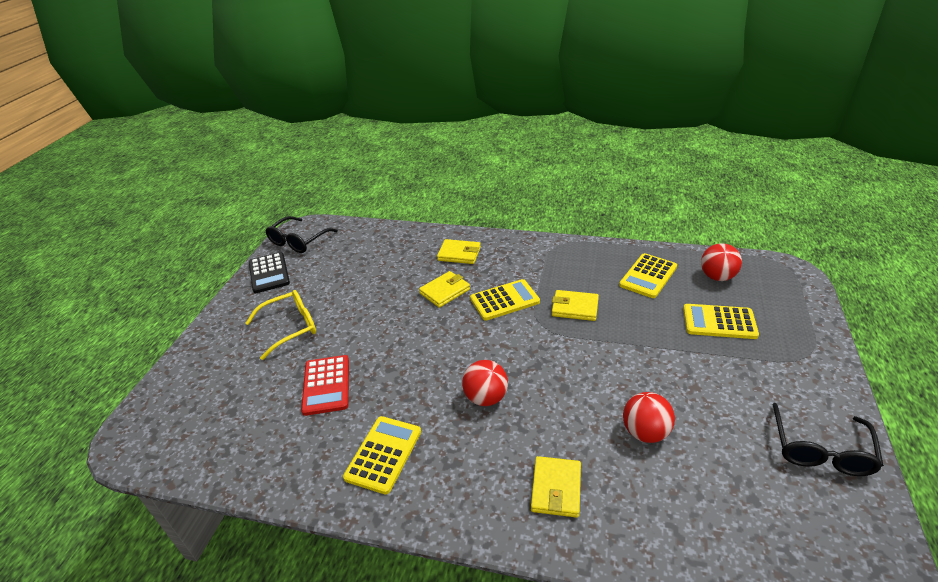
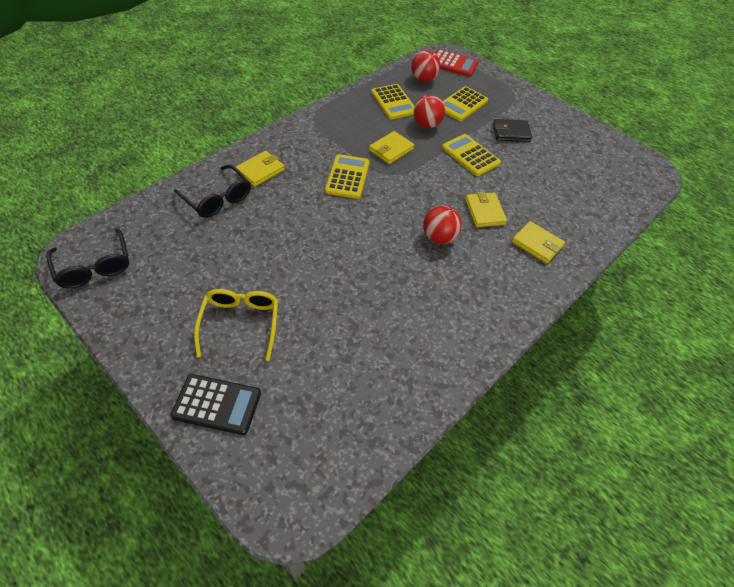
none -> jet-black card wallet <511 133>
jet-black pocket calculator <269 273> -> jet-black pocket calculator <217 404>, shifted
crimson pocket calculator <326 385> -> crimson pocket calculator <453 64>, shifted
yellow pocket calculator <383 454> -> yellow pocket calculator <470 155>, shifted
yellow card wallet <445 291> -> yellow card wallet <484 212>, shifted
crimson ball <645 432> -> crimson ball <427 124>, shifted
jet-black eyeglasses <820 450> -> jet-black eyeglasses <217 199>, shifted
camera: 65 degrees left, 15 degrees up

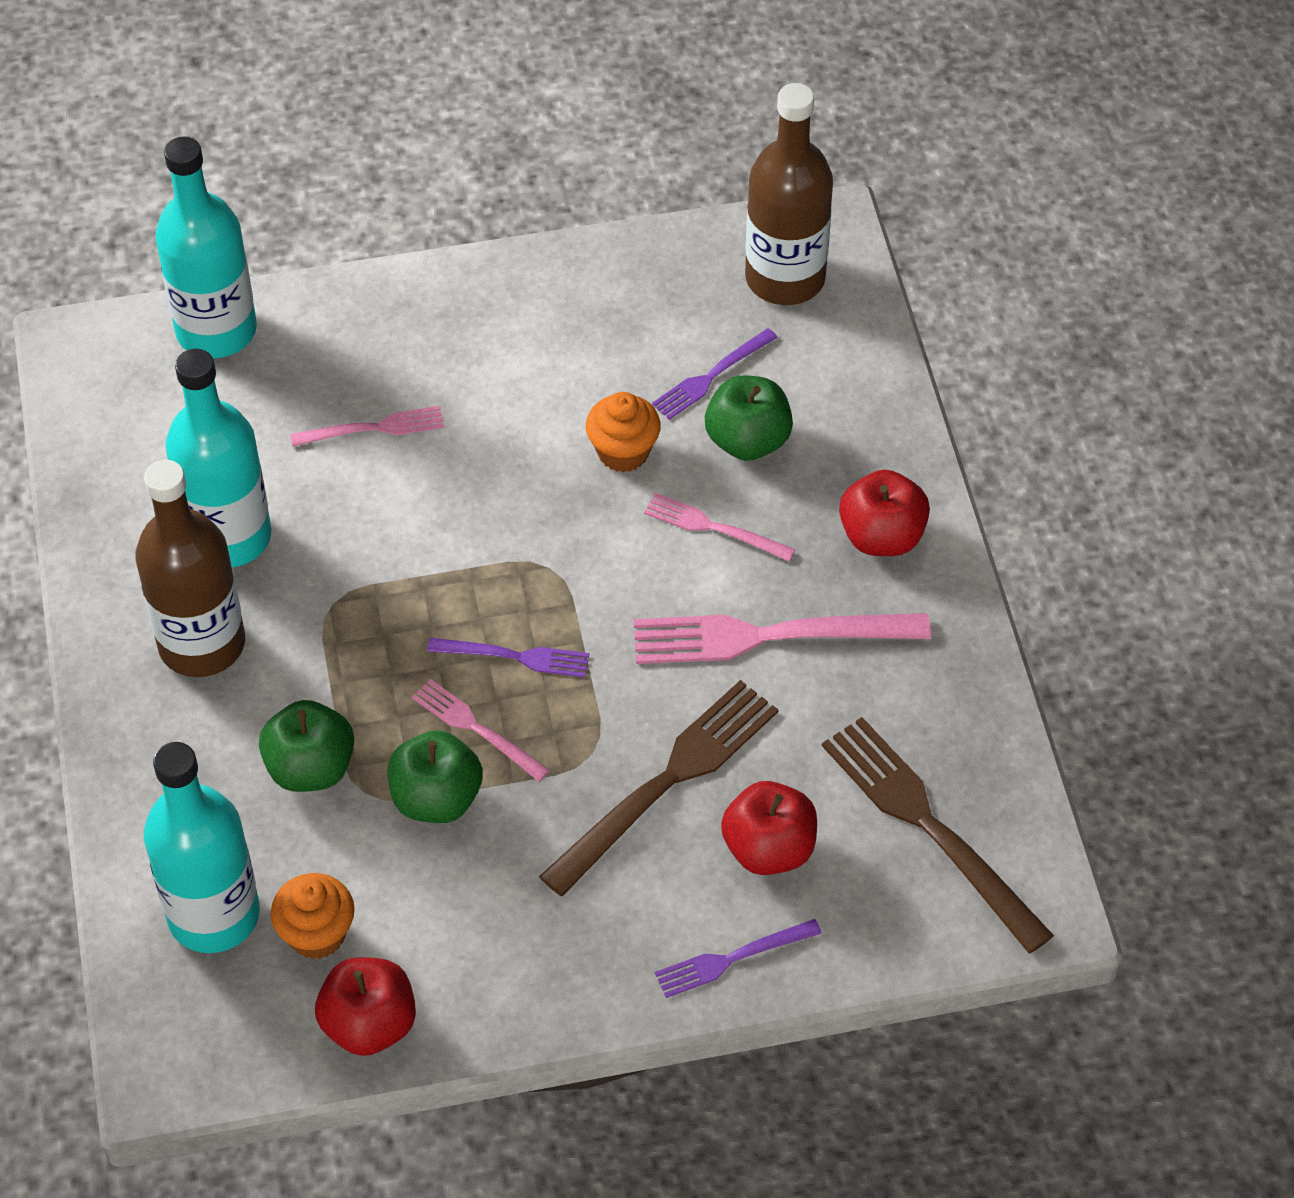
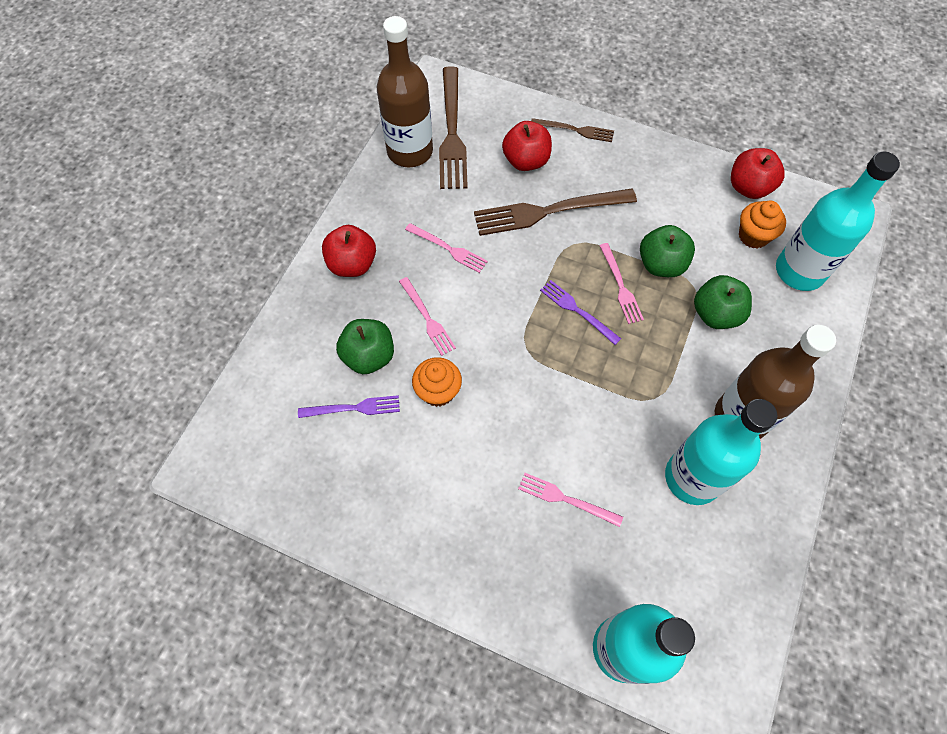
dark brown flask <785 278> -> dark brown flask <410 151>, shifted
purple dinner fork <732 959> -> dark brown dinner fork <575 130>
pink dinner fork <767 636> -> pink dinner fork <448 249>, x0.54
camera: 145 degrees left, 10 degrees up

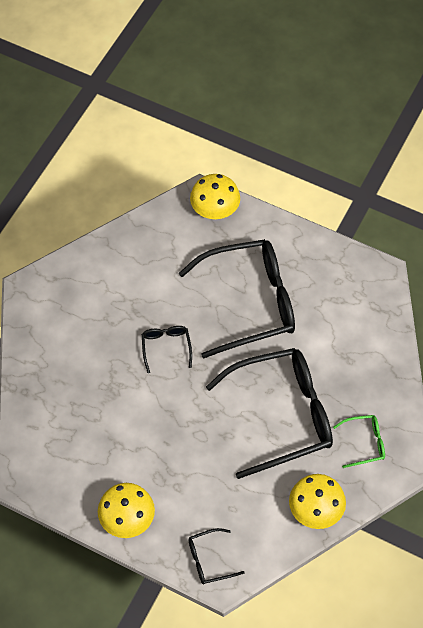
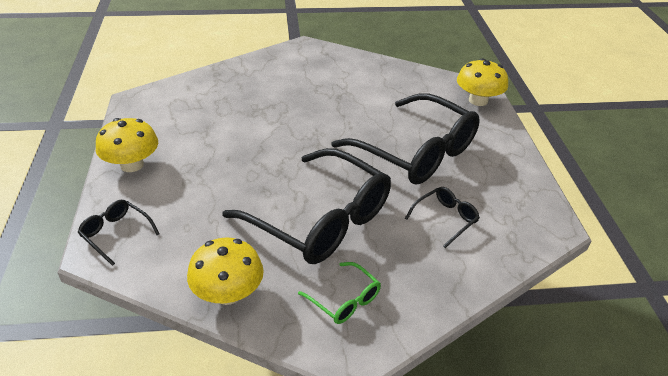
jet-black eyeglasses <166 347> -> jet-black eyeglasses <445 219>, shifted
camera: 55 degrees right, 20 degrees down

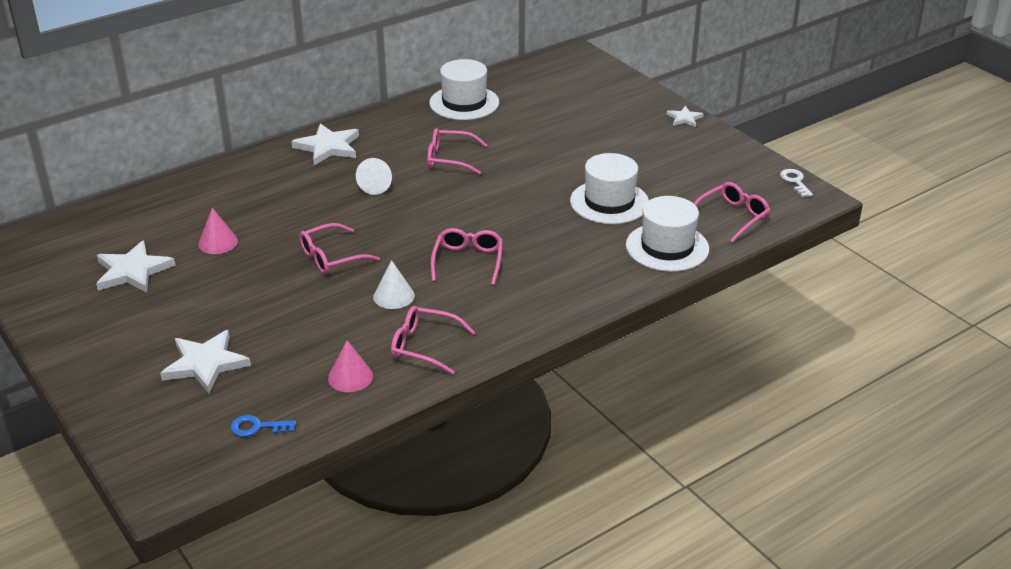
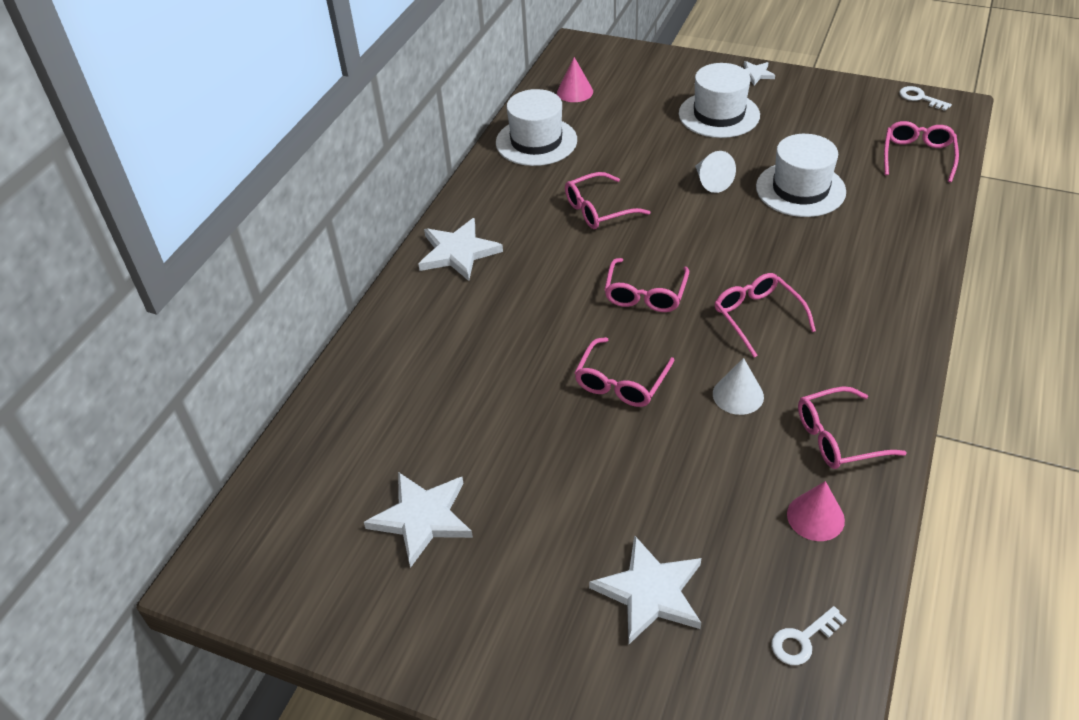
none -> pink eyeglasses <645 294>
pink cone shape <218 242> -> pink cone shape <575 92>, shifted
snow-white cone shape <376 186> -> snow-white cone shape <711 182>, shifted
snow-white tall hat <667 247> -> snow-white tall hat <719 114>, shifted
royal blue key <258 427> -> snow-white key <803 639>
camera: 30 degrees left, 10 degrees up

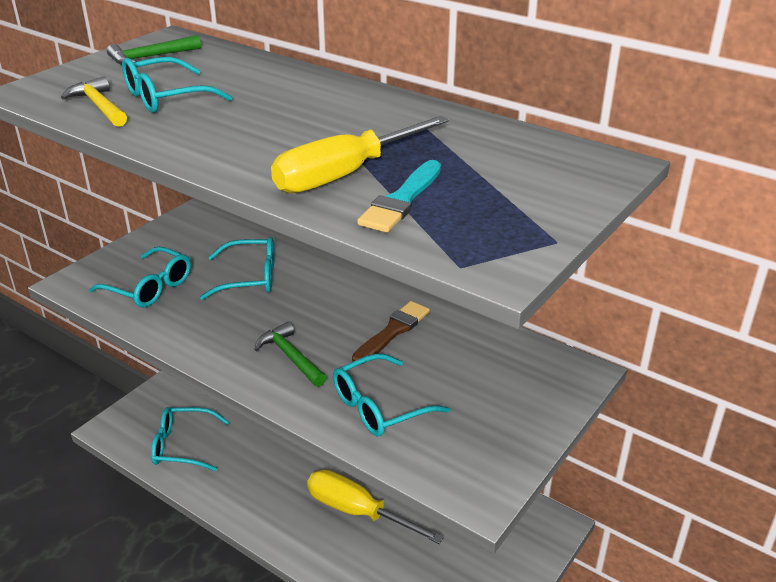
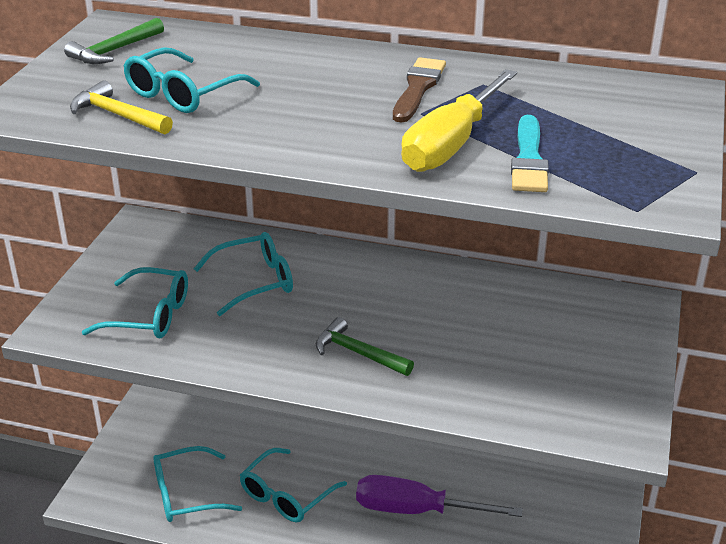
aqua eyeglasses <379 406> -> aqua eyeglasses <286 495>, shifted
dark brown paintbrush <393 331> -> dark brown paintbrush <418 88>, shifted
yellow flat screwdriver <358 512> -> purple flat screwdriver <417 510>
camera: 20 degrees left, 0 degrees up

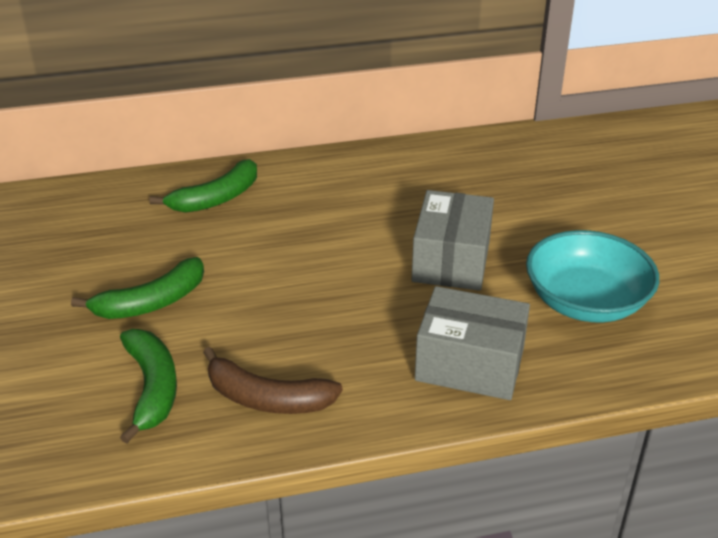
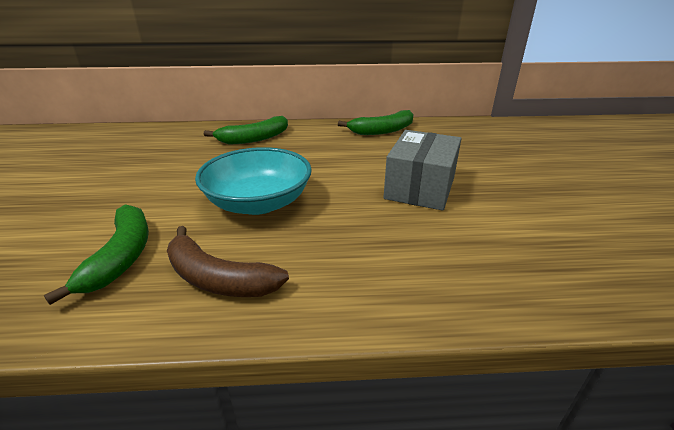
ash-grey box <470 364> -> none
green banana <151 302> -> green banana <382 131>, shifted
aqua bowl <586 302> -> aqua bowl <258 203>, shifted
camera: 10 degrees right, 5 degrees down

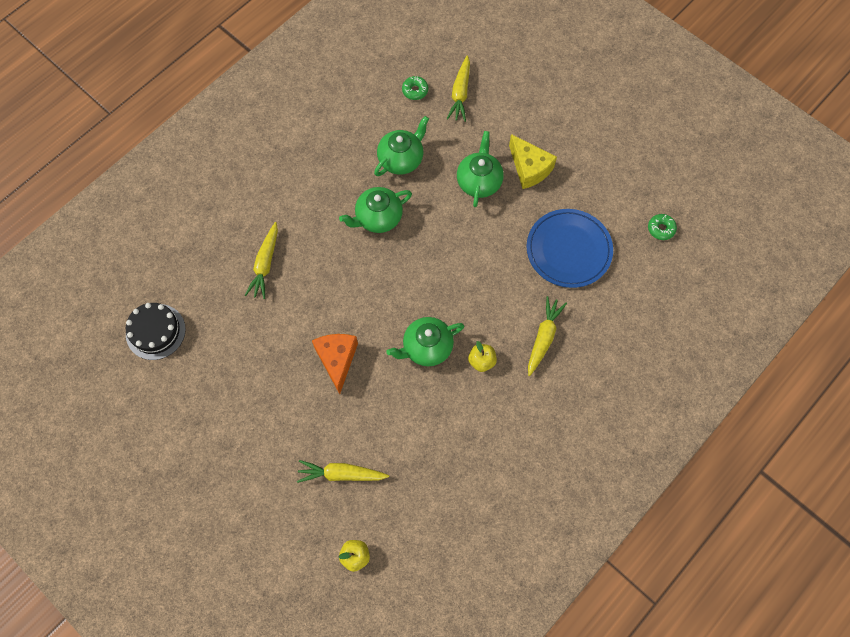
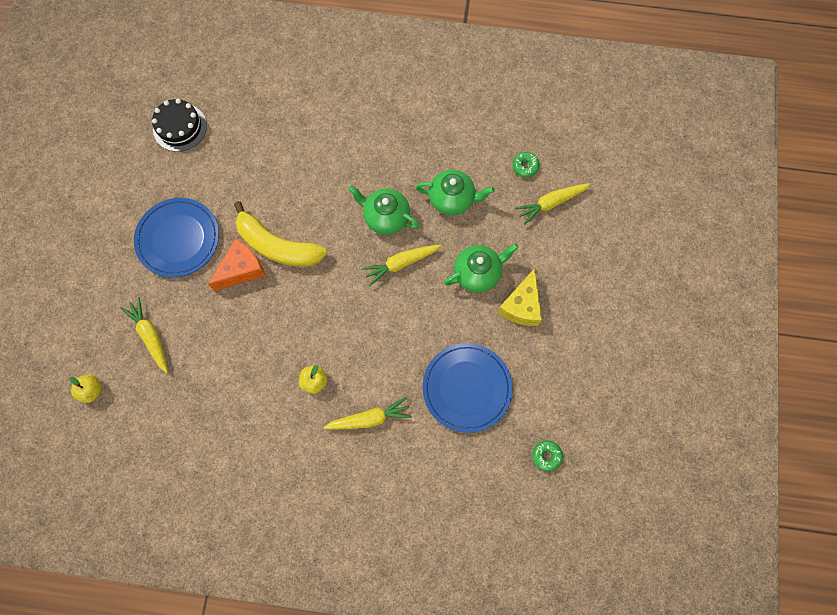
green china teapot <426 347> -> none
none -> royal blue flat dish <178 239>
none -> yellow banana <277 246>
yellow toy carrot <265 264> -> yellow toy carrot <401 263>, shifted
camera: 55 degrees right, 5 degrees up

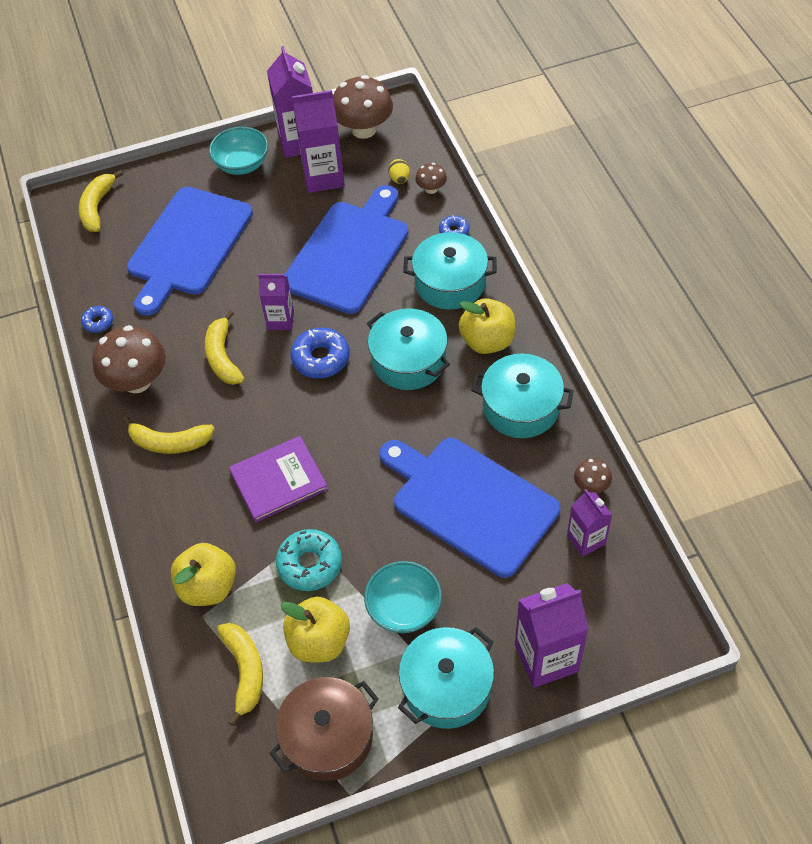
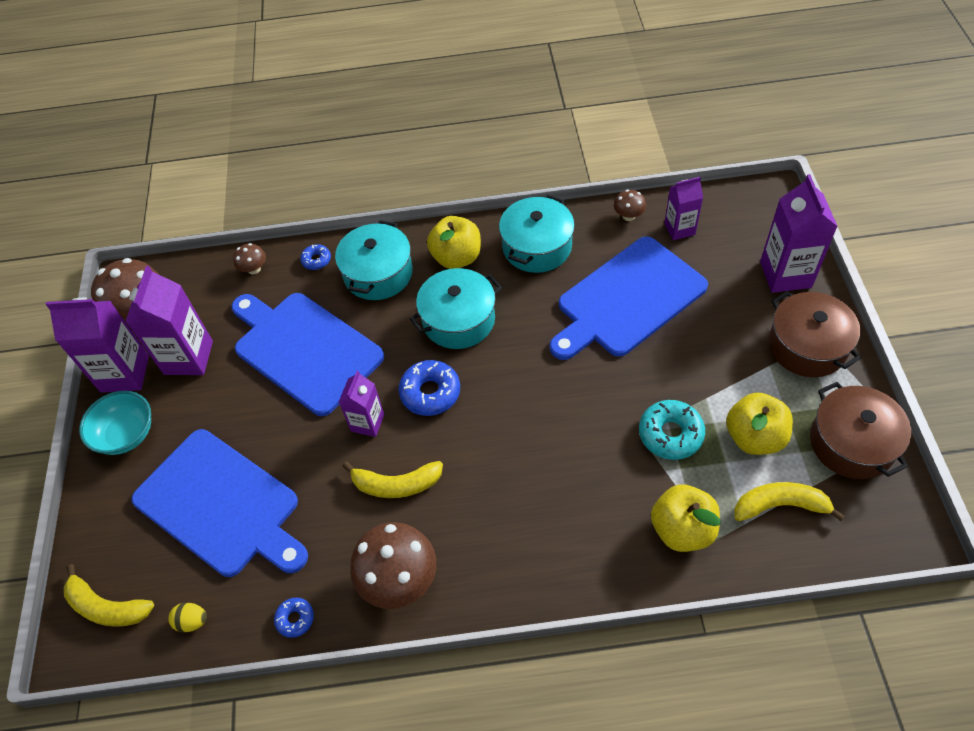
yellow banana <170 442> -> none
purple hardcover <278 480> -> none
aqua bowl <404 608> -> none
yellow egg <399 179> -> yellow egg <192 621>, shifted
aqua pot <446 687> -> dark brown pot <807 346>
camera: 75 degrees left, 0 degrees up

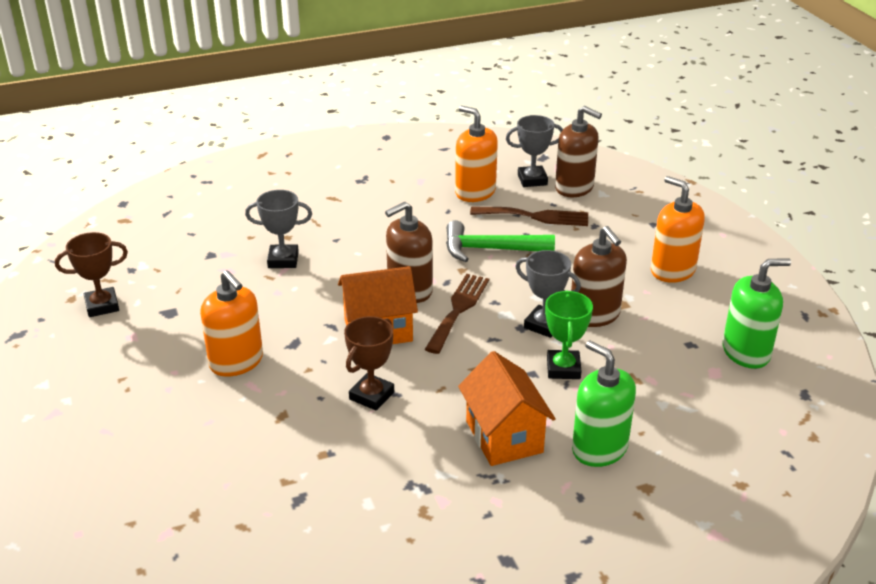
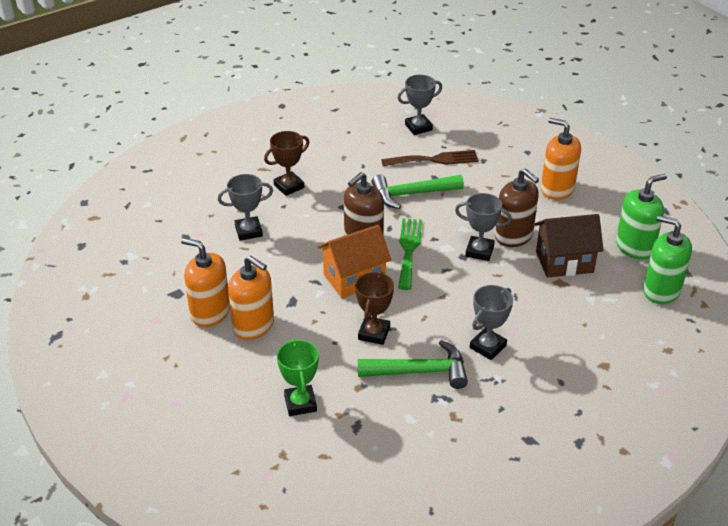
dark brown soap pump <574 188> -> none
none -> green hammer <420 371>
none -> dark brown cottage <564 262>
dark brown prize cup <102 306> -> dark brown prize cup <289 186>, shifted
orange-coloured soap pump <475 192> -> orange-coloured soap pump <210 313>, shifted
green prize cup <563 368> -> green prize cup <300 403>, shifted
green soap pump <599 448> -> green soap pump <661 291>, shifted
orange-coloured cottage <504 437> -> ash-grey prize cup <487 347>
dark brown dinner fork <458 309> -> green dinner fork <409 250>
camera: 15 degrees left, 5 degrees up

